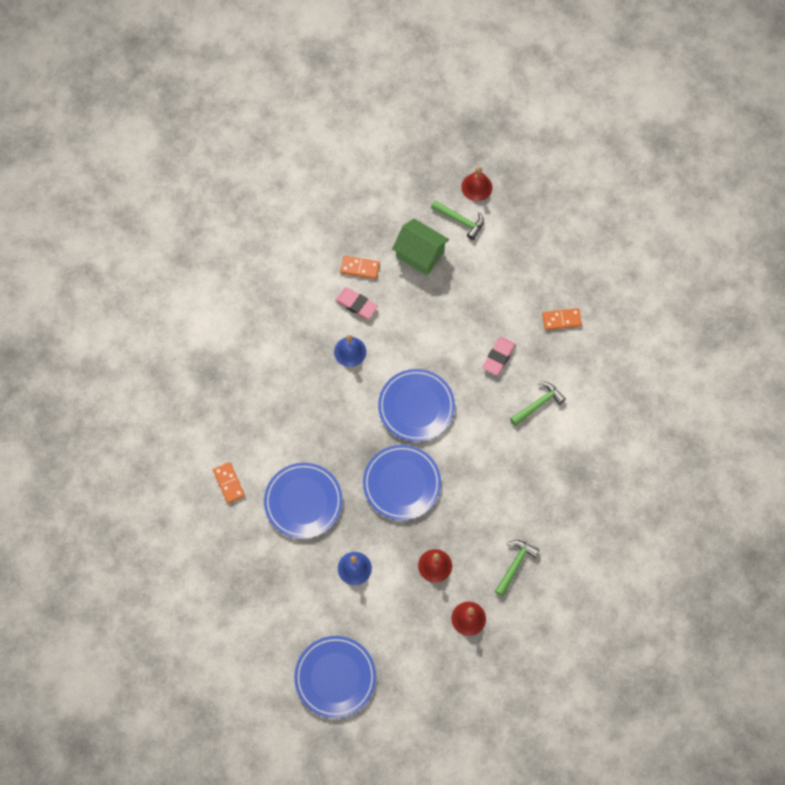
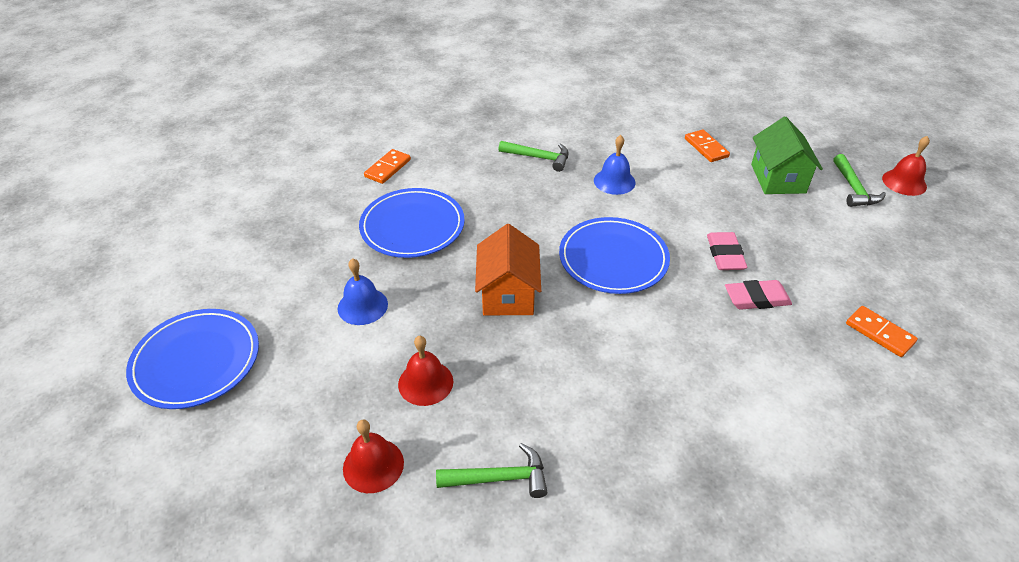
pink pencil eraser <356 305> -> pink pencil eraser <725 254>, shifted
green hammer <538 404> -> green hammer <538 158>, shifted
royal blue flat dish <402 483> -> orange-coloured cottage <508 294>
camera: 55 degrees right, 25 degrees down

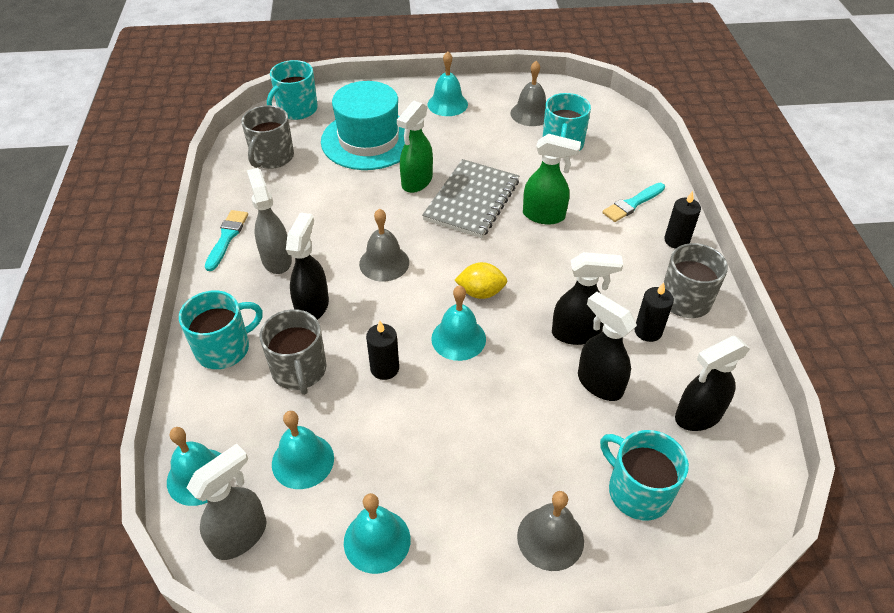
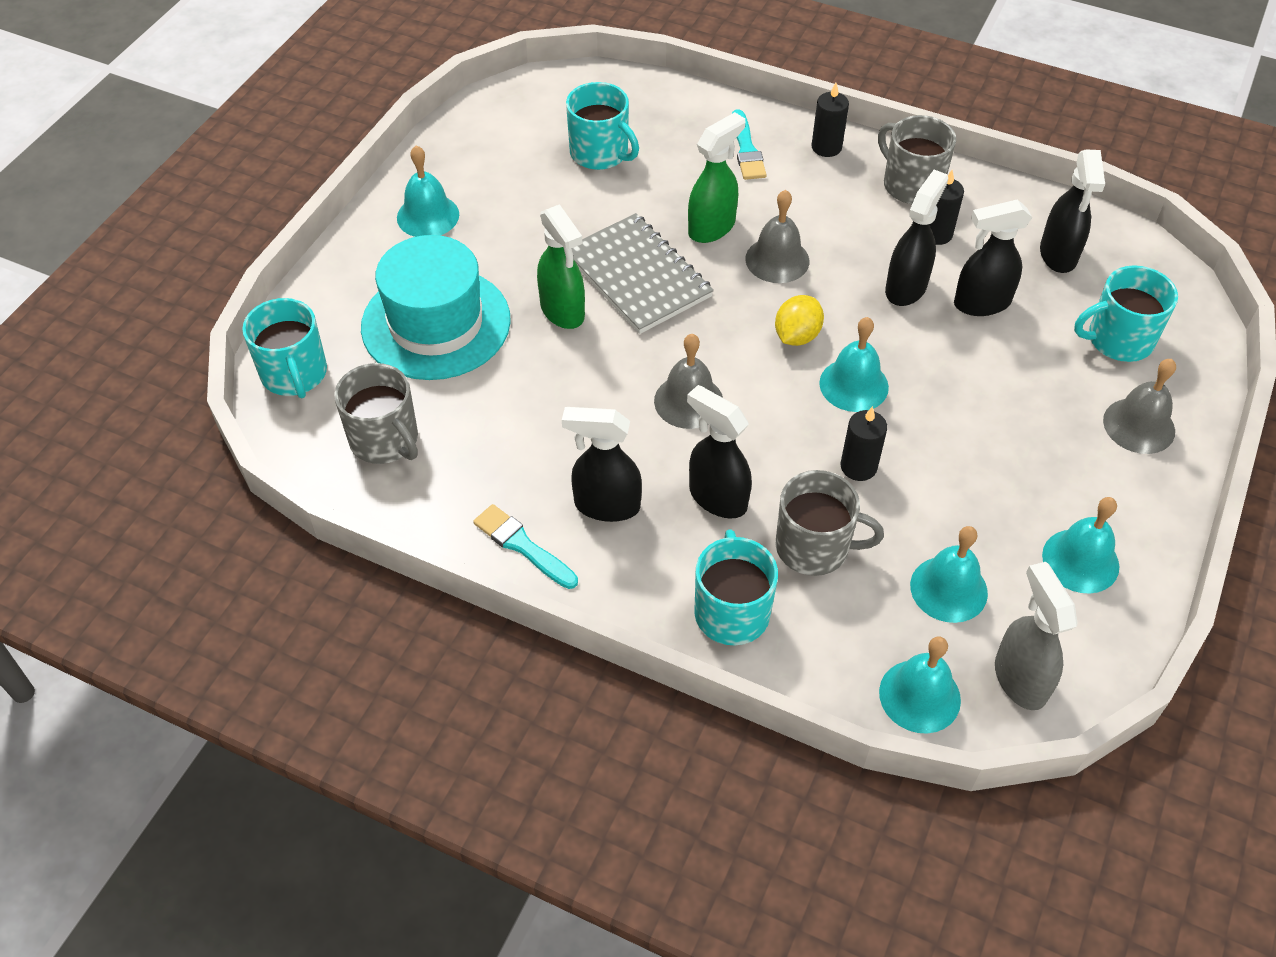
ash-grey bell <530 114> -> ash-grey bell <777 260>, shifted
ash-grey sprayer <276 259> -> jet-black sprayer <606 505>
camera: 60 degrees left, 5 degrees up

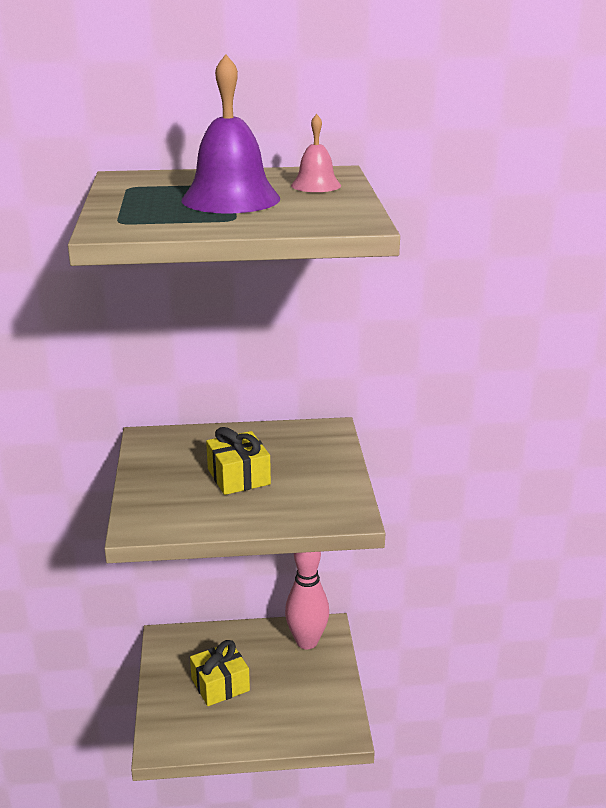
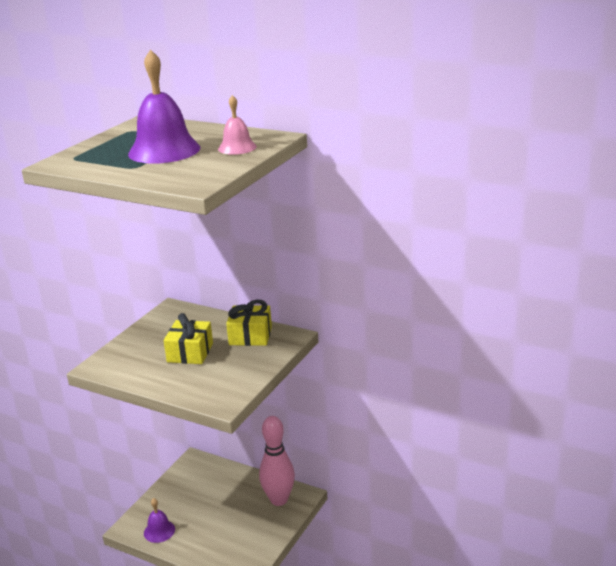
none -> purple bell <159 531>
yellow present <220 684> -> yellow present <250 336>, shifted
camera: 35 degrees right, 0 degrees up

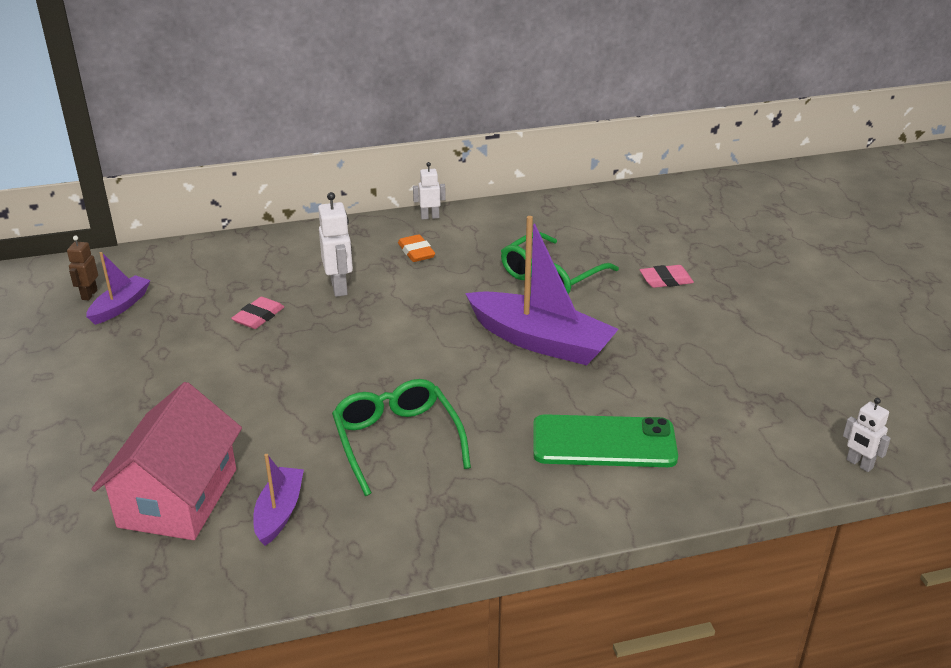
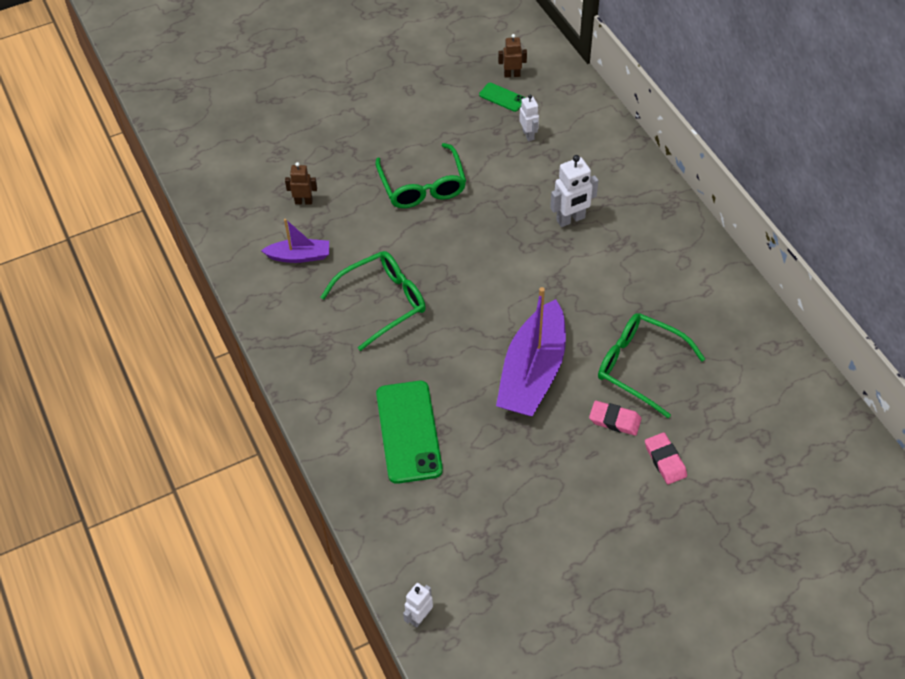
orange-coloured pencil eraser <416 252> -> none
none -> green eyeglasses <422 185>
pink pencil eraser <258 317> -> pink pencil eraser <614 420>, shifted
snow-white toy robot <430 217> -> snow-white toy robot <528 135>, shifted
purple sailboat <120 306> -> green smartphone <502 97>
pink cottage <178 498> -> dark brown toy robot <303 201>
camera: 80 degrees right, 20 degrees up

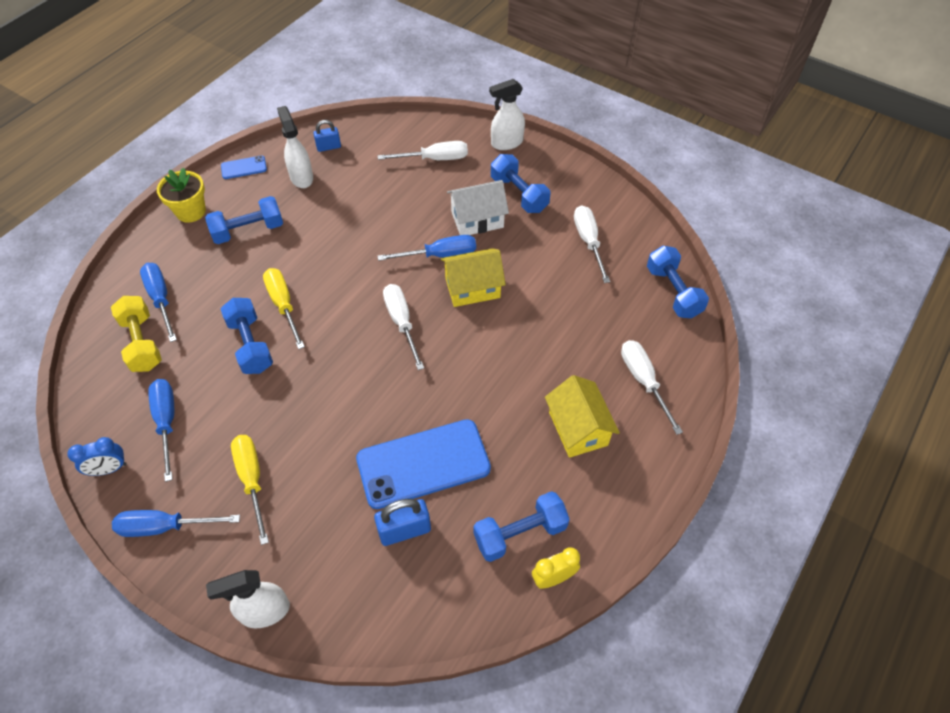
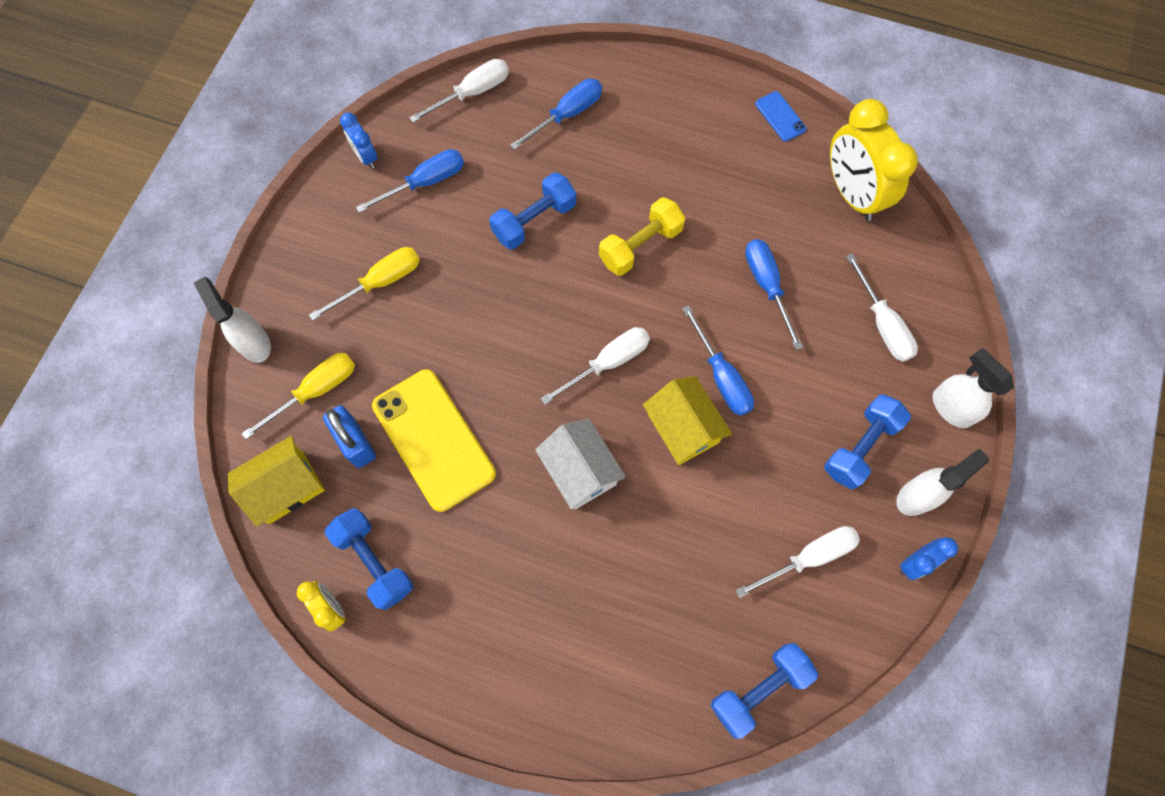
yellow plant pot <191 211> -> none
royal blue hand weight <248 230> -> none
none -> royal blue bedside clock <915 562>
yellow hand weight <142 343> -> yellow hand weight <640 246>, shifted
royal blue flat screwdriver <165 527> -> royal blue flat screwdriver <767 286>, shifted
yellow flat screwdriver <283 305> -> yellow flat screwdriver <315 391>, shifted
snow-white sprayer <301 177> -> snow-white sprayer <917 496>, shifted
snow-white cottage <477 220> -> snow-white cottage <580 471>, shifted
yellow cottage <578 428> -> yellow cottage <286 487>, shifted
snow-white flat screwdriver <643 381> -> snow-white flat screwdriver <472 93>, shifted
royal blue small lock <329 147> -> yellow bedside clock <851 194>
royal blue smartphone <423 464> -> yellow smartphone <433 439>
camera: 75 degrees right, 15 degrees up

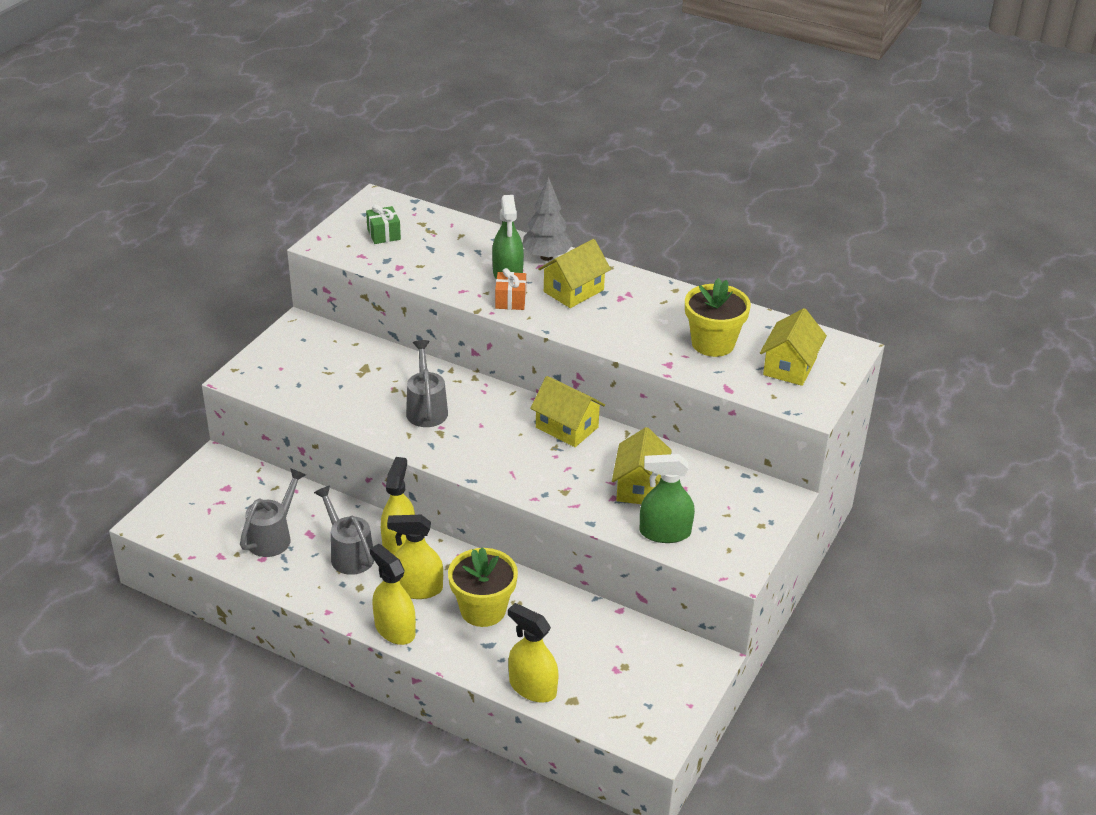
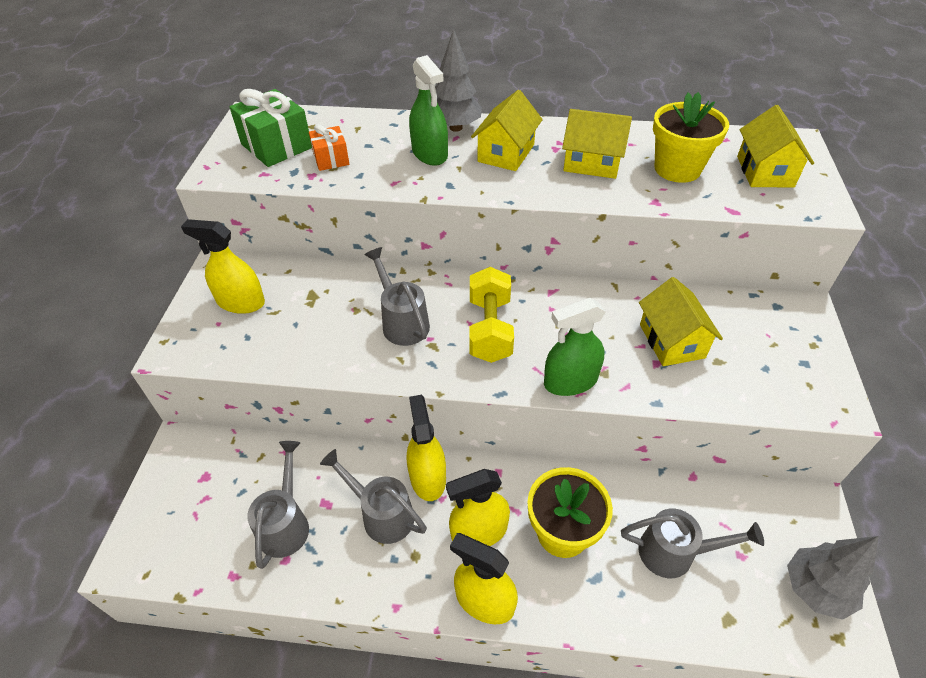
none -> yellow hand weight <490 329>
none -> ash-grey sprinkling can <674 552>
none -> ash-grey fir tree <815 589>
orange-coloured present <510 300> -> orange-coloured present <331 159>, shifted
yellow sprayer <532 687> -> yellow sprayer <241 302>, shifted
yellow cottage <567 427> -> yellow cottage <592 163>, shifted
green sprayer <665 532> -> green sprayer <570 381>, shifted
green present <383 234> -> green present <276 146>, x1.71
camera: 20 degrees left, 10 degrees up

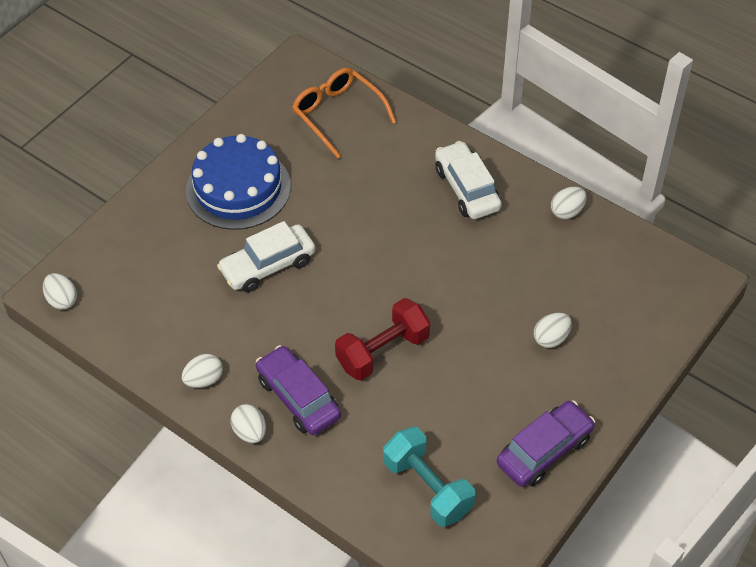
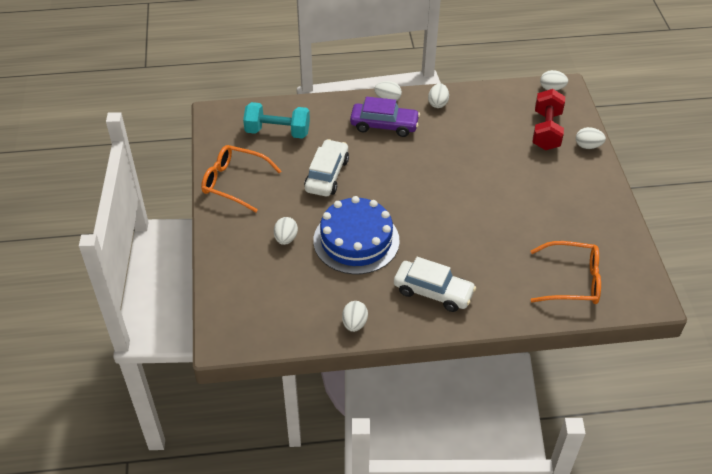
none -> snow-white egg <588 146>
royal blue layer cake <238 188> -> royal blue layer cake <356 240>, shifted
snow-white automobile <268 265> -> snow-white automobile <327 175>, shifted
crimson hand weight <383 351> -> crimson hand weight <546 131>, shifted
purple automobile <544 451> -> orange-coloured eyeglasses <235 183>
camera: 135 degrees right, 5 degrees down

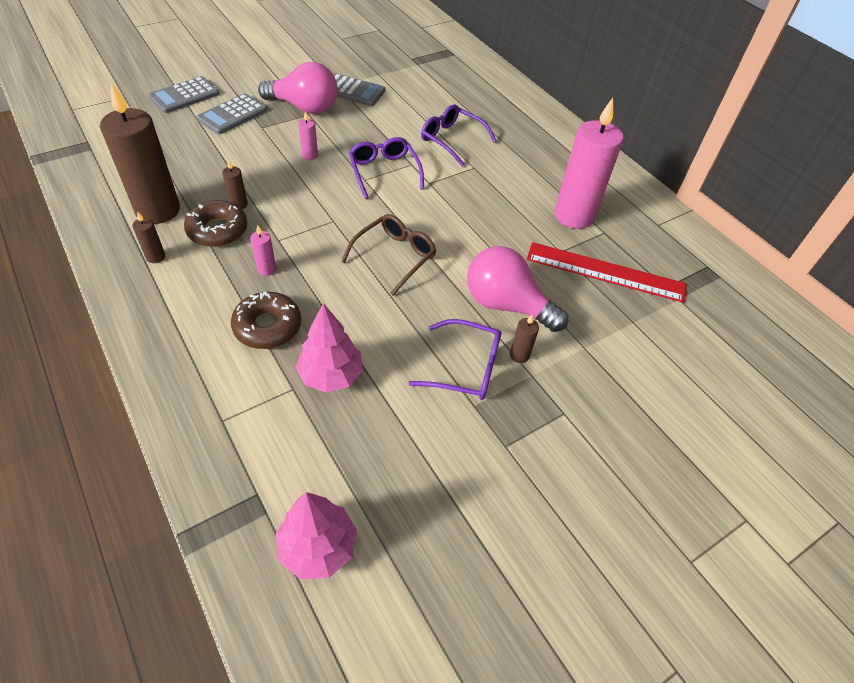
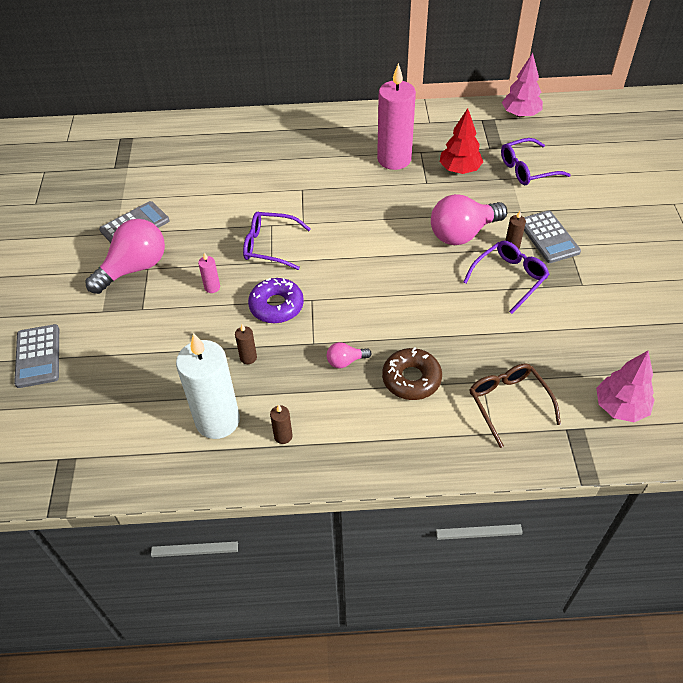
dark brown donut <217 230> -> none
none -> purple donut <276 306>
ash-grey pocket calculator <232 115> -> ash-grey pocket calculator <548 237>, shifted
pink fir tree <331 375> -> pink fir tree <520 114>, shifted
dark brown eyeglasses <394 257> -> dark brown eyeglasses <508 403>, shifted
purple eyeglasses <452 140> -> purple eyeglasses <527 169>, shifted
pink wax candle <266 269> -> pink bulb <345 361>
crimson measuring stick <605 272> -> crimson fir tree <459 170>
dark brown wax candle <158 210> -> snow-white wax candle <217 420>
camera: 55 degrees left, 0 degrees up

